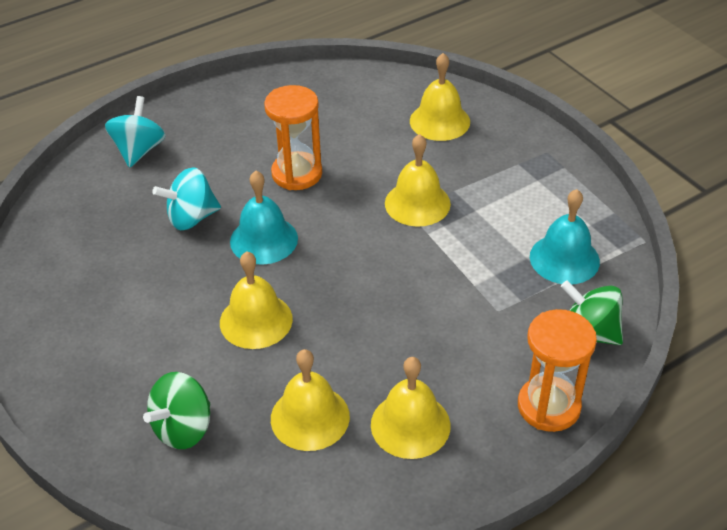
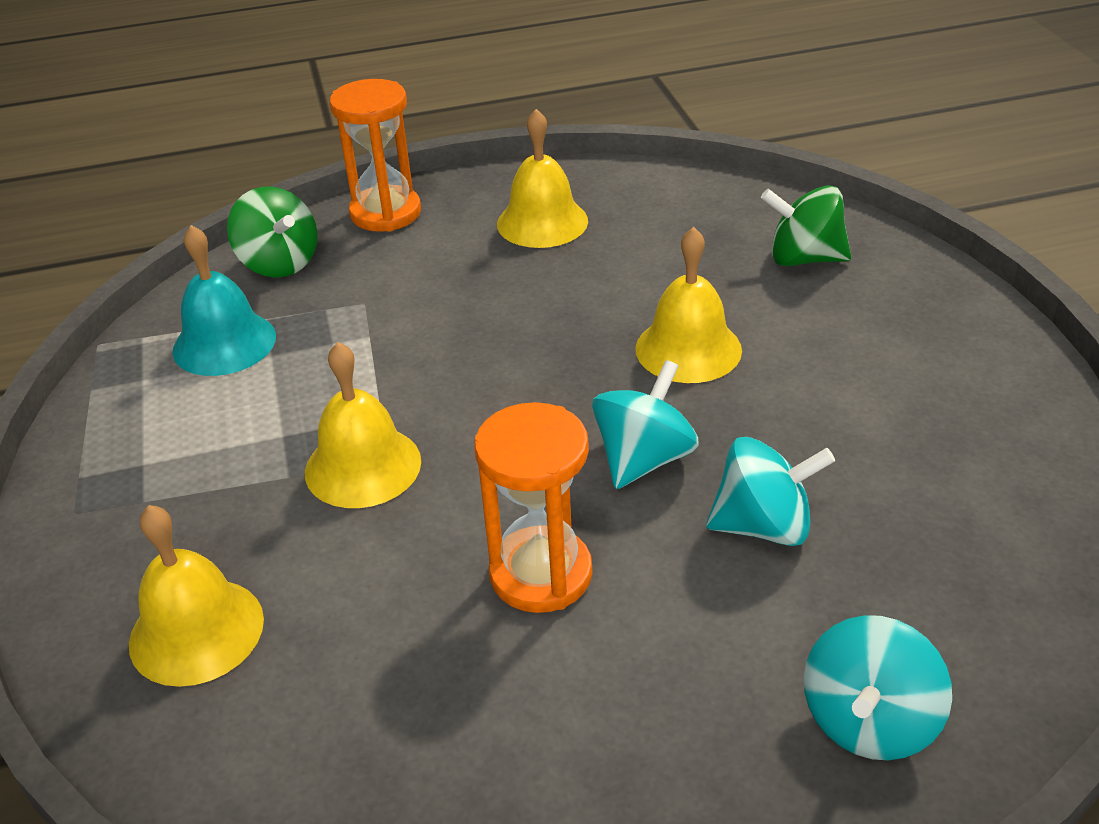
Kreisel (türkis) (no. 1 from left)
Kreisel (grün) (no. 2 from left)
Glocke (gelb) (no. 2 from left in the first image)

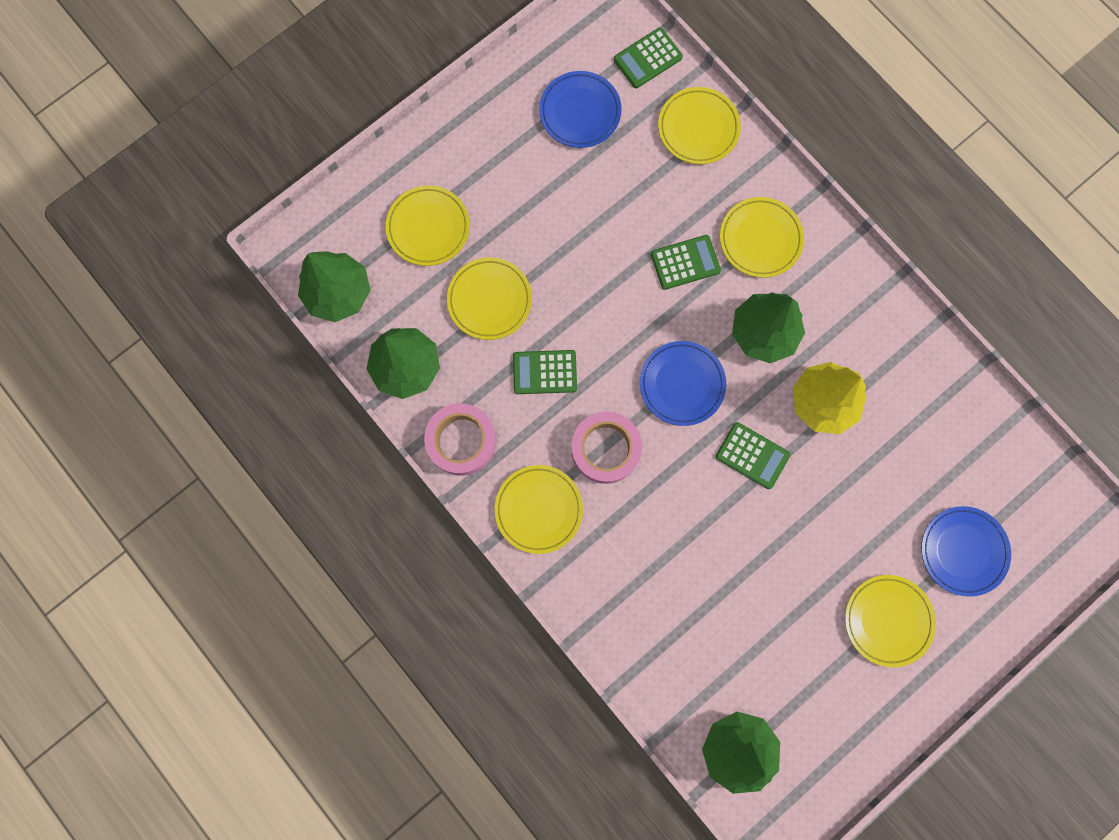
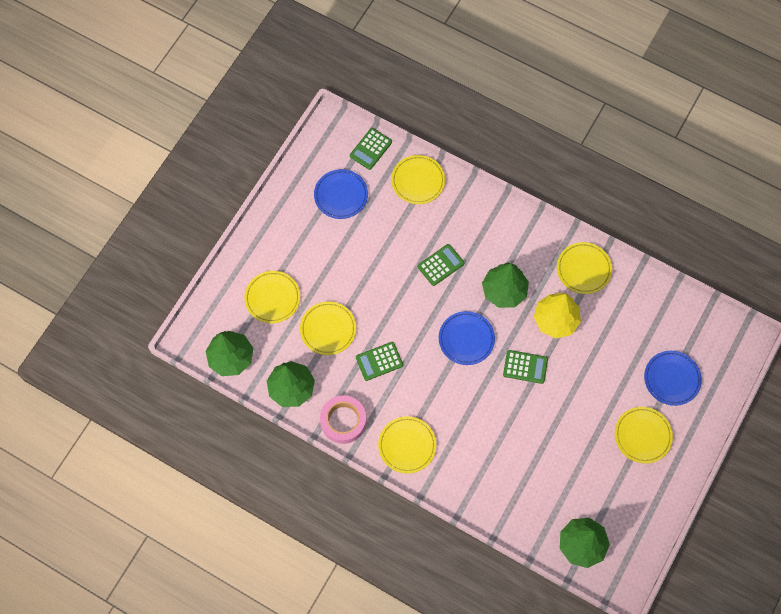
Teller (gelb) (no. 5 from left)
Klebeband (rosa) (no. 2 from left in the first image)

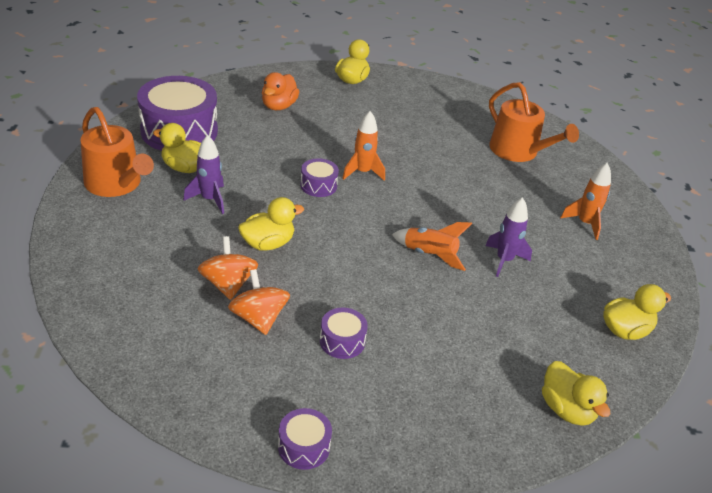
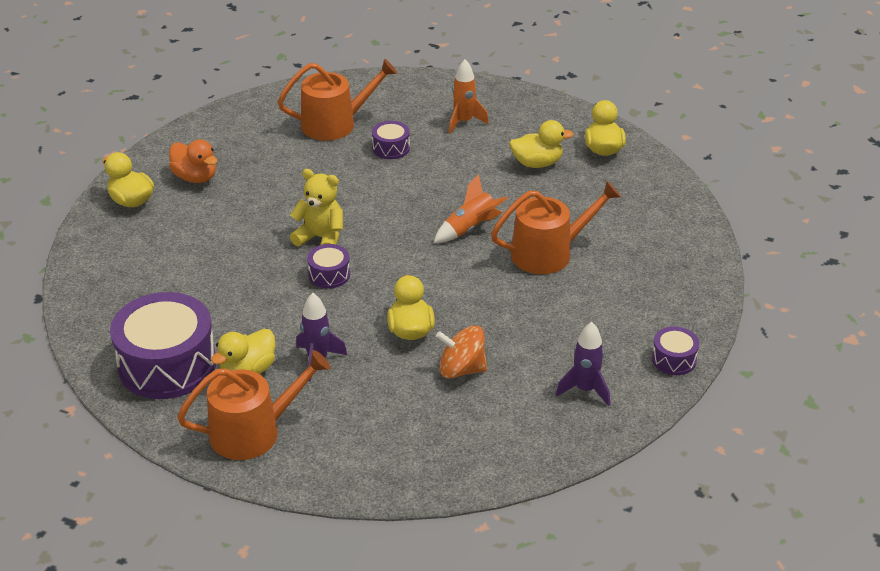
Ente (orange)
Teddybär (gelb)
Trommel (lila) (no. 3 from left)
Gießkanne (orange) (no. 3 from left)
Ente (gelb) (no. 4 from left)
Rakete (lila) (no. 2 from left)
Kreisel (orange) (no. 2 from left in the first image)

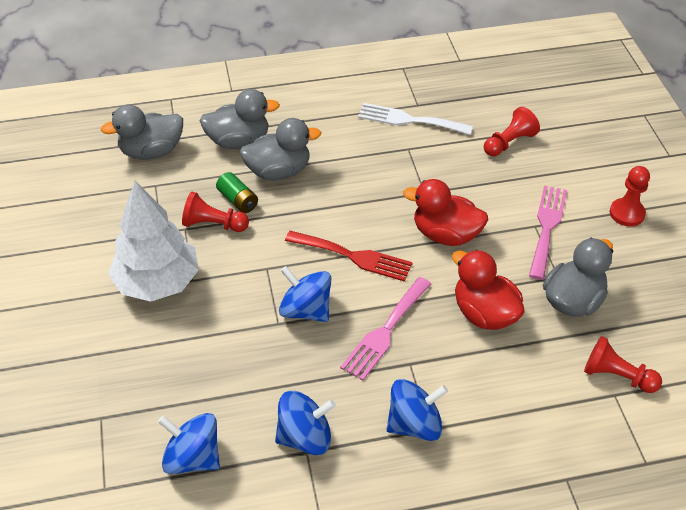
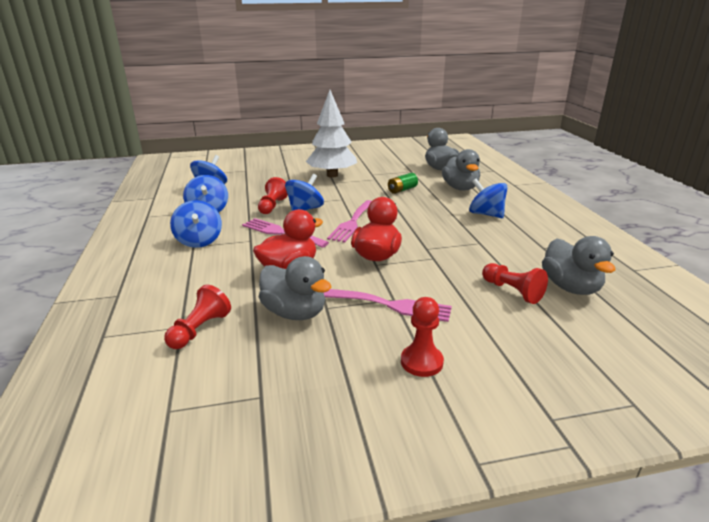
Bauer (rot) (no. 2 from left)
Gabel (rosa) (no. 2 from left)
Kreisel (blau) (no. 5 from left)
Ente (grau) (no. 4 from left)
Gabel (weiß)

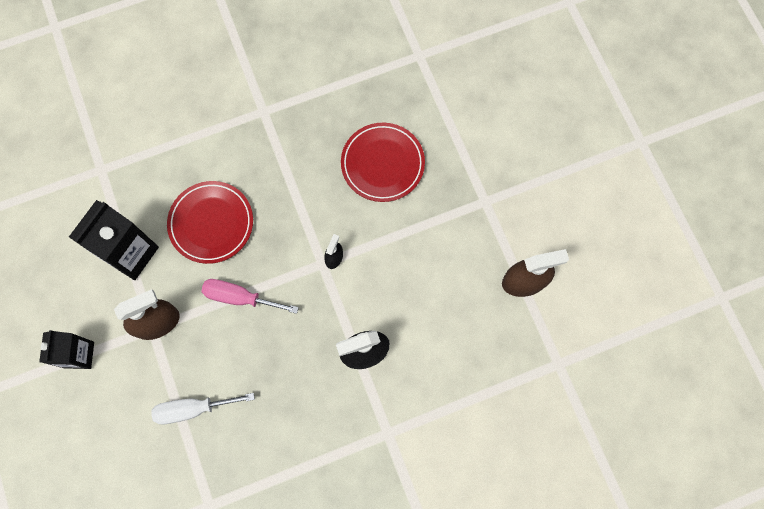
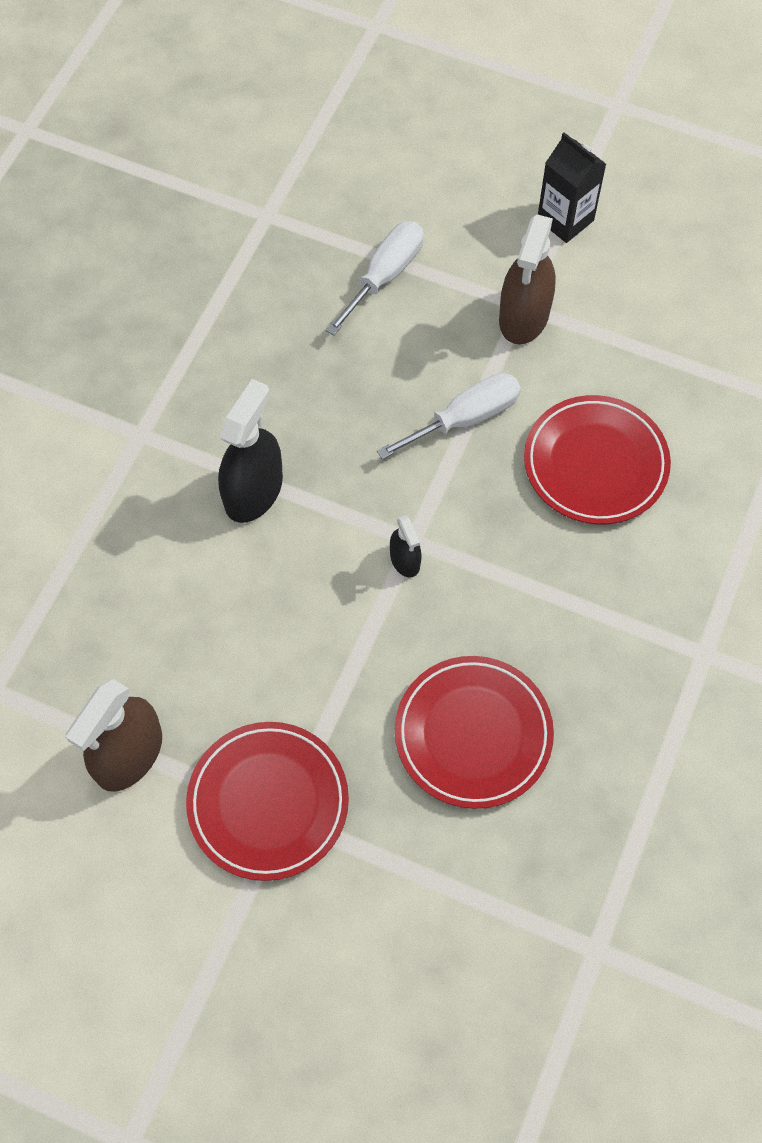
Teller (rot) (no. 1 from left)
Schraubenzieher (weiß) (no. 2 from left)
Getränkekarton (schwarz) (no. 2 from left in the first image)

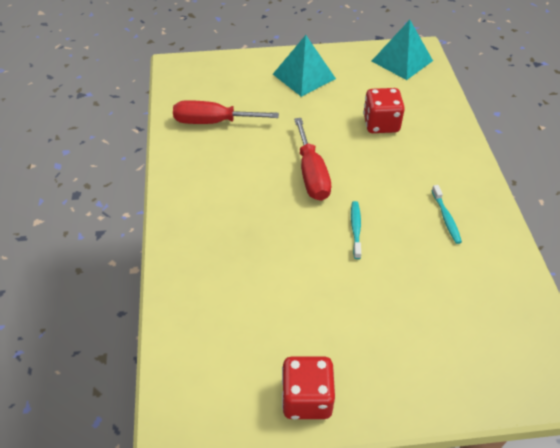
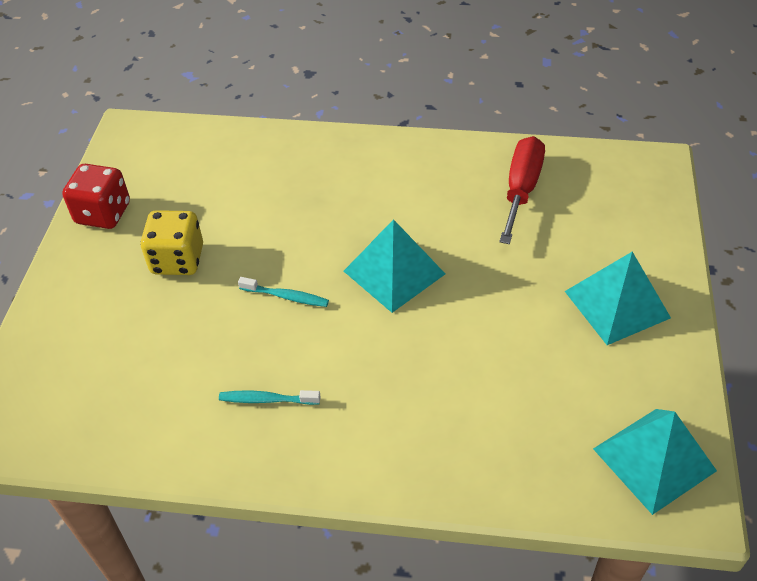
Spielwürfel (gelb)
Pyramide (türkis) (no. 1 from left)
Spielwürfel (rot) (no. 2 from left in the first image)

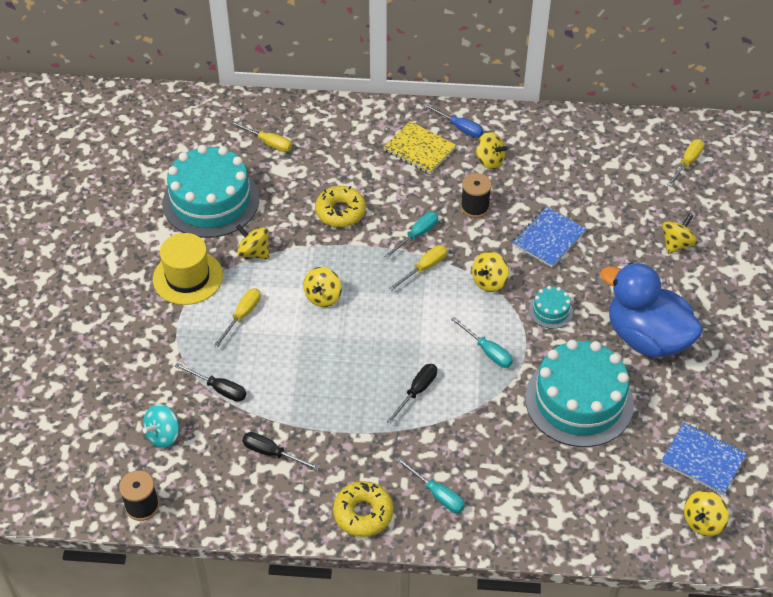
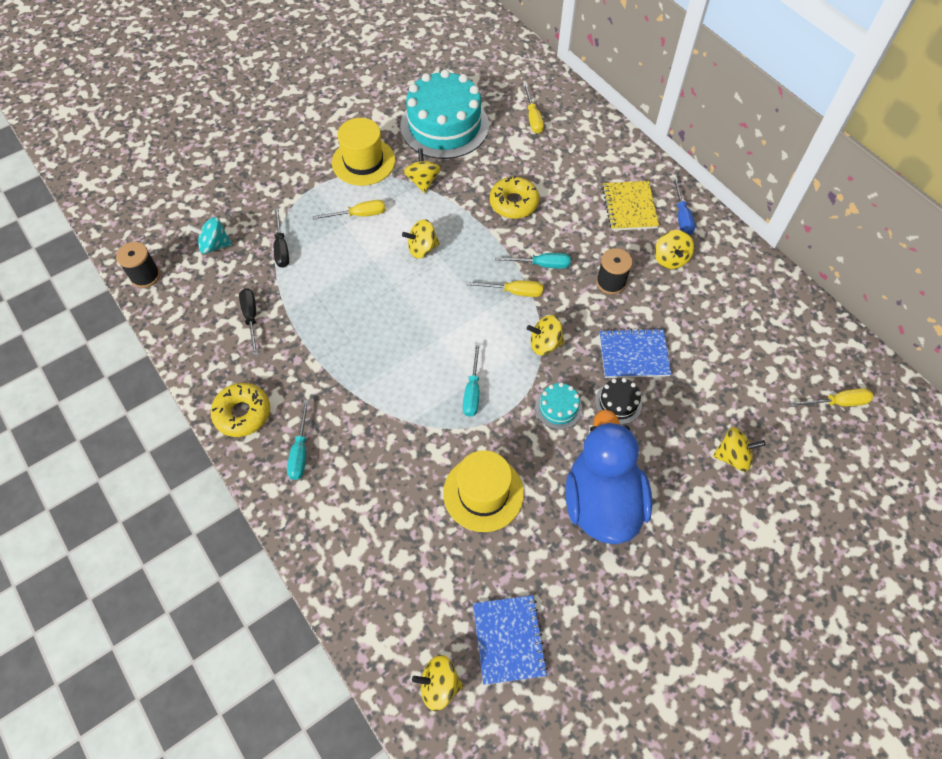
Hut (gelb) (no. 2 from left)
Kuchen (schwarz)
Schraubenzieher (schwarz) (no. 3 from left in the first image)

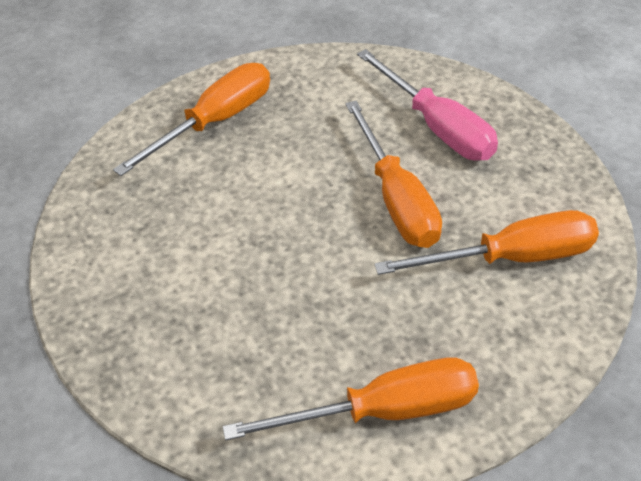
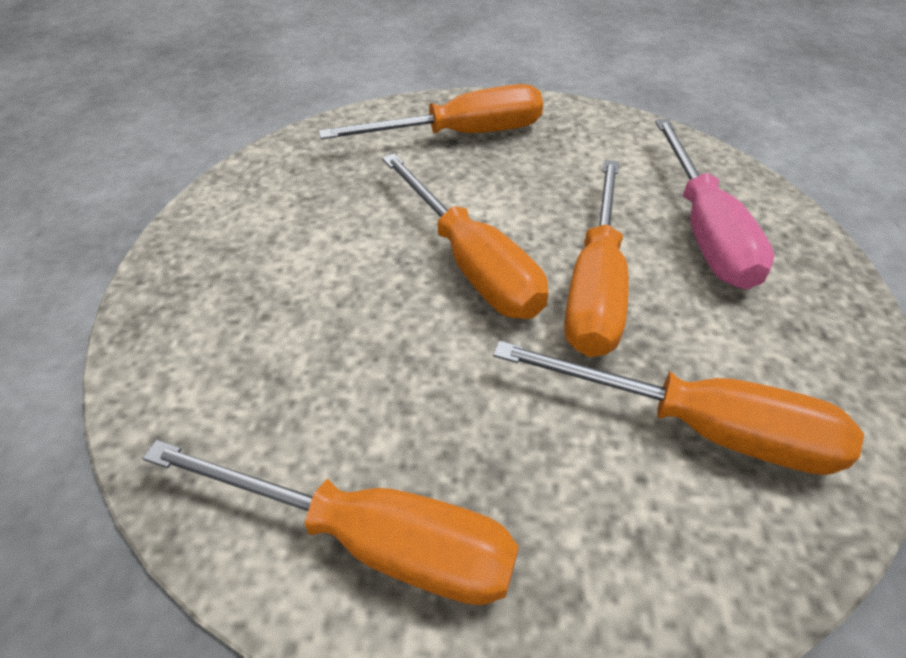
Schraubenzieher (orange) (no. 3 from left)

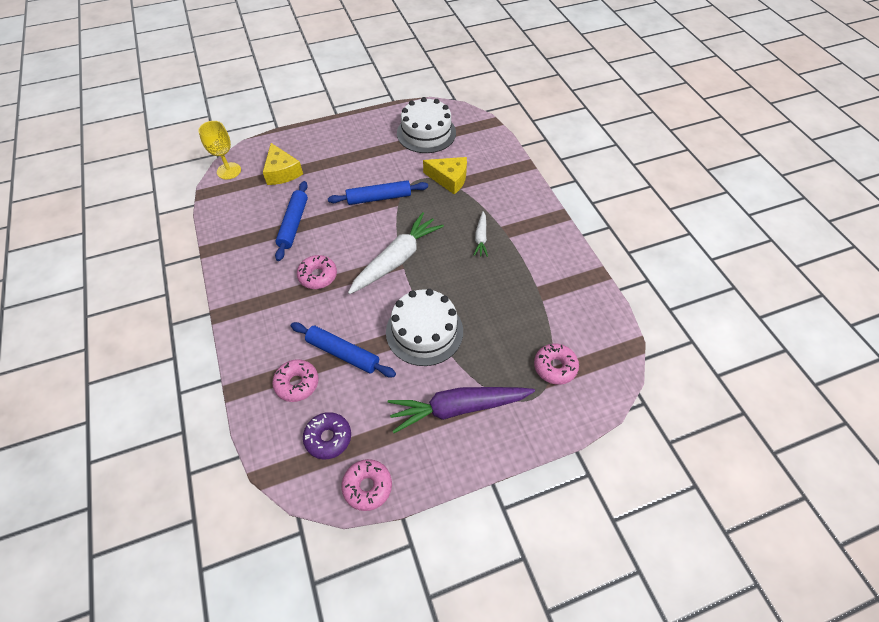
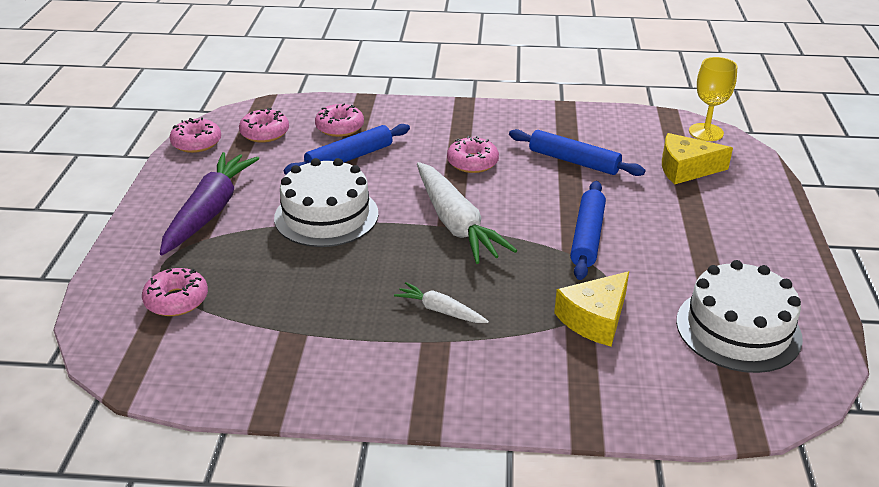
Donut (rosa) (no. 3 from left)

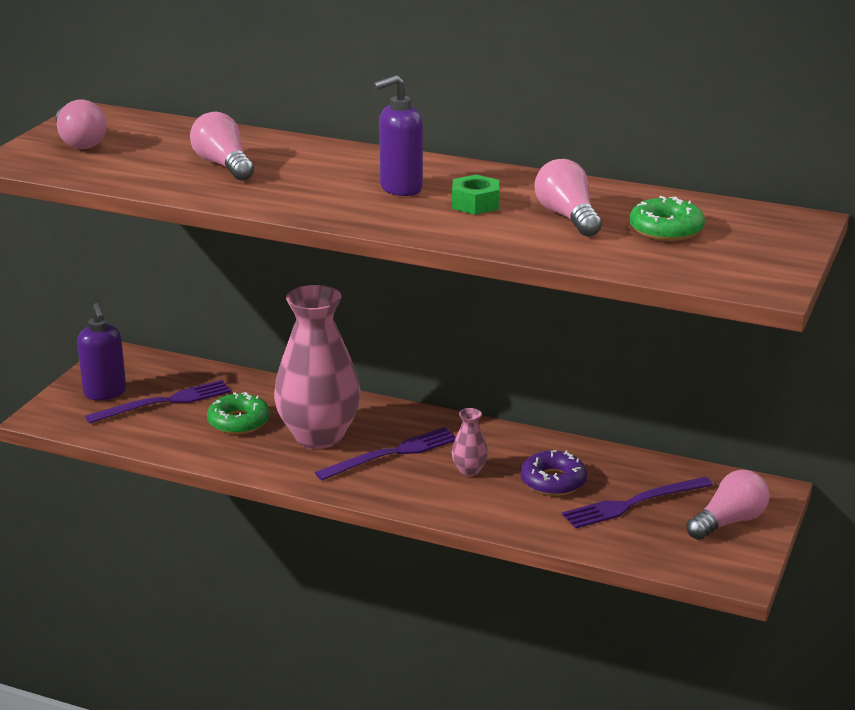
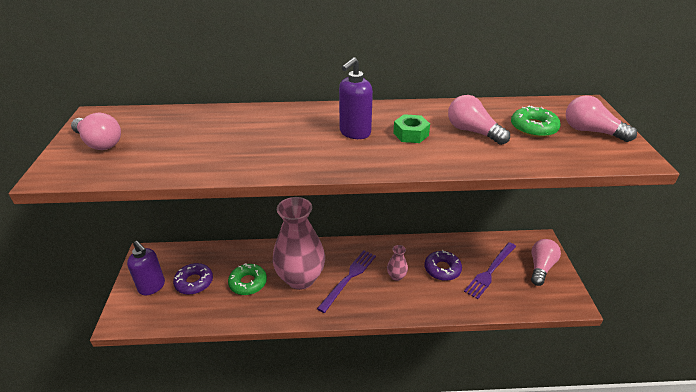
Donut (lila) (no. 1 from left)
Glühbirne (rosa) (no. 4 from left)

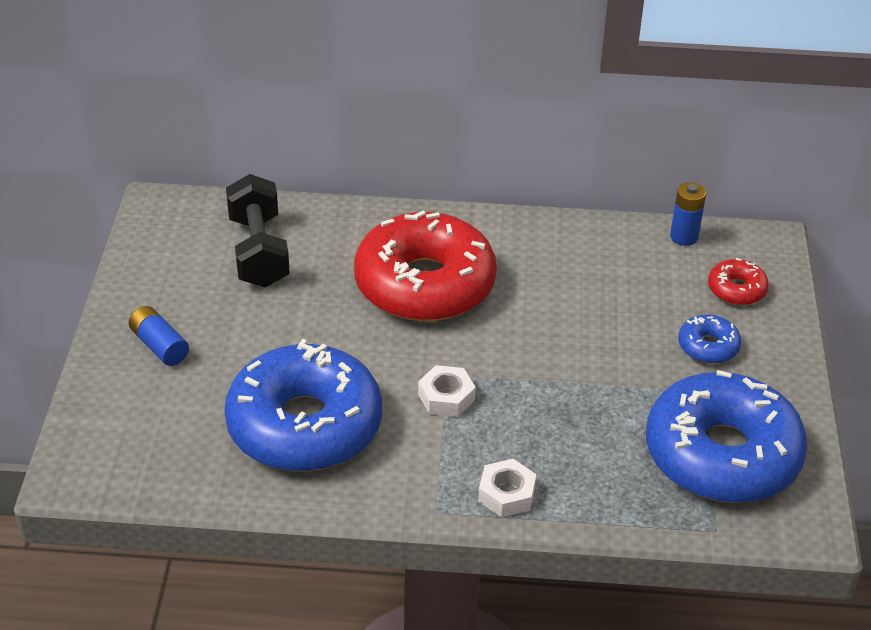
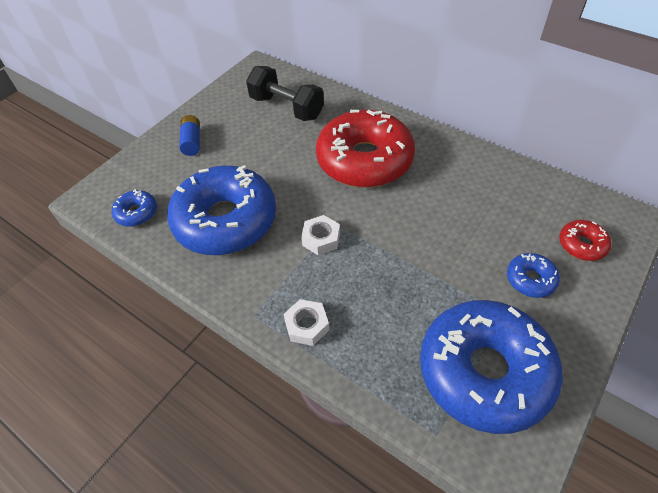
Donut (blau) (no. 1 from left)
Hantel (schwarz)
Batterie (blau) (no. 2 from left in the first image)

